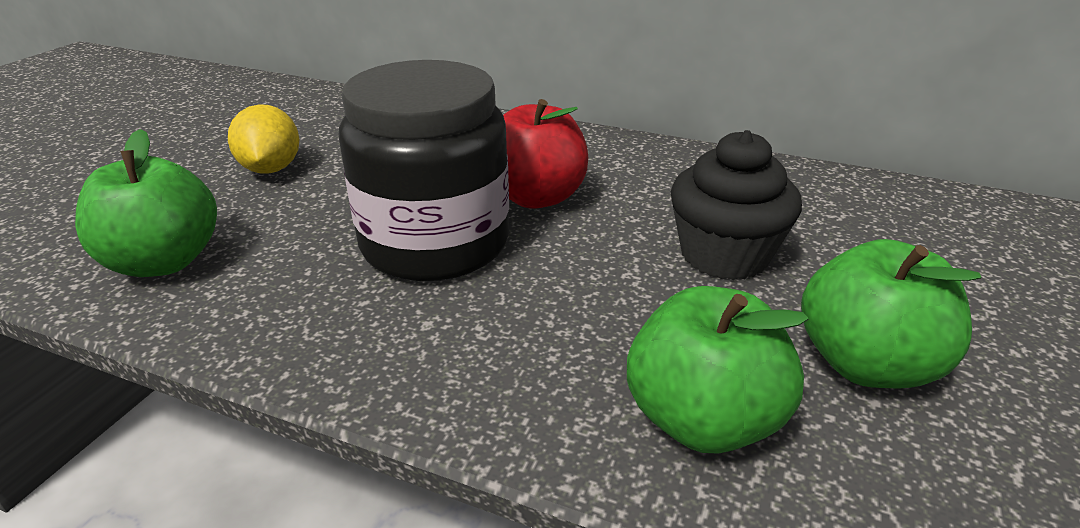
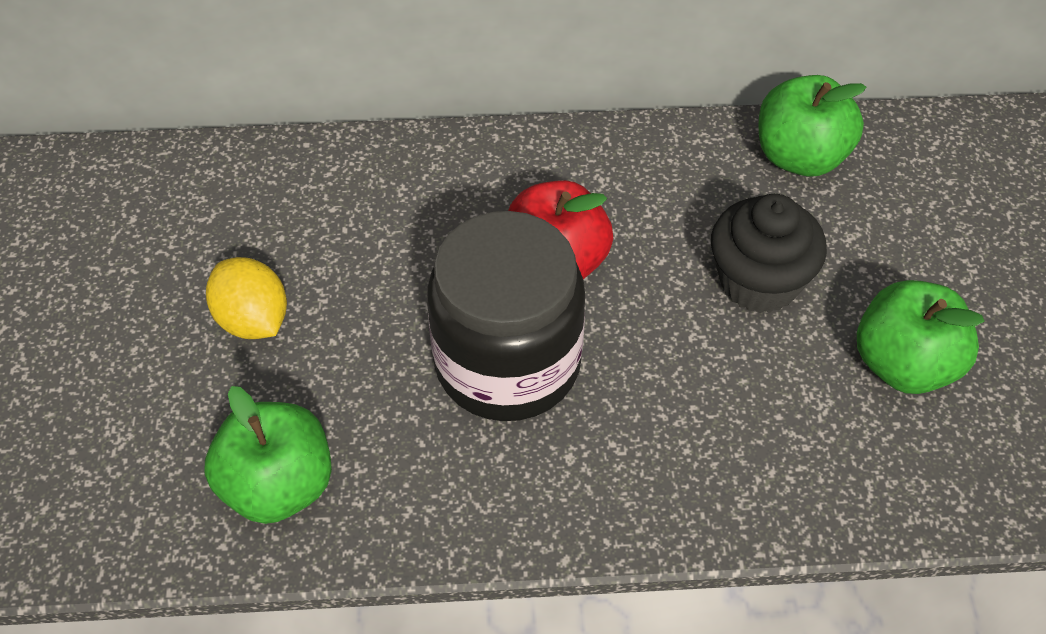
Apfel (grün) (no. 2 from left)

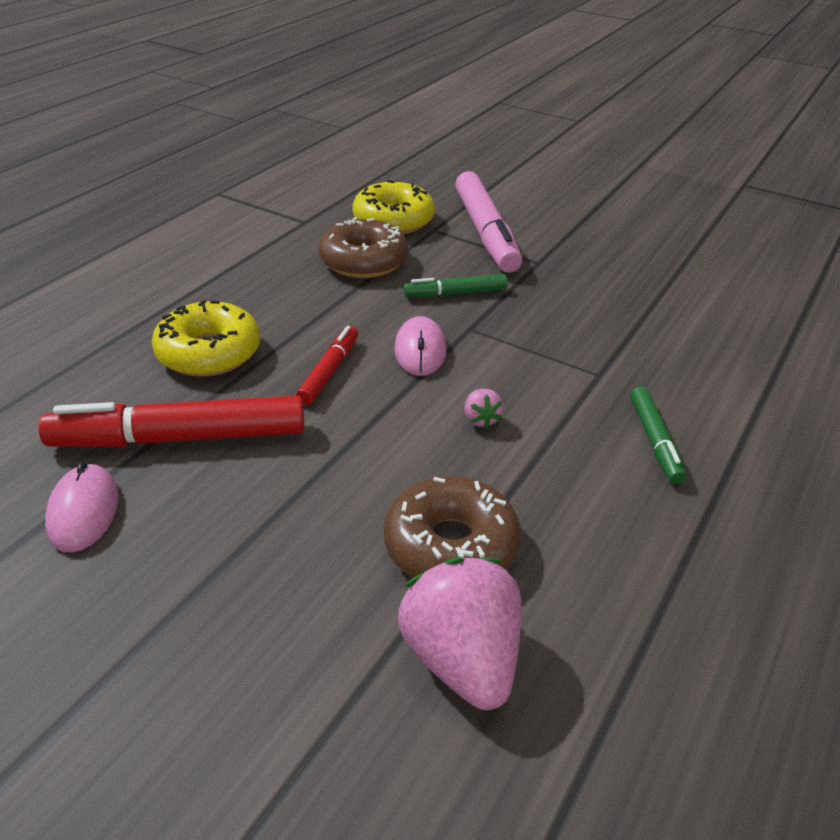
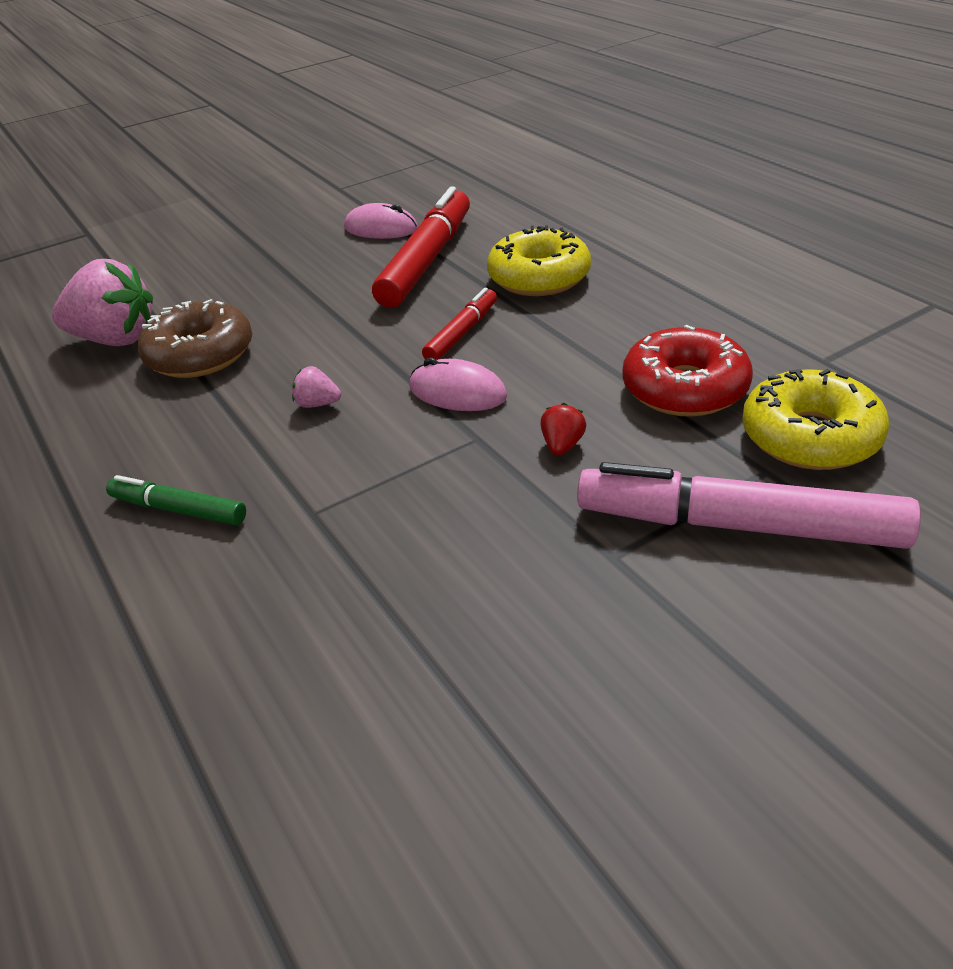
Filzstift (rot) (no. 2 from left)
Erdbeere (rot)
Donut (rot)

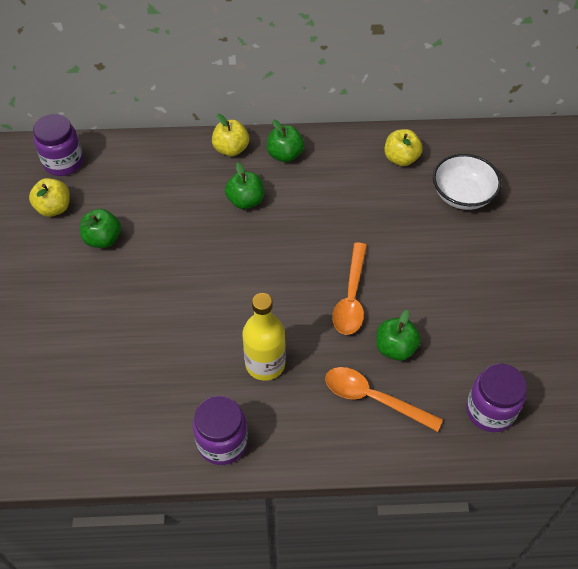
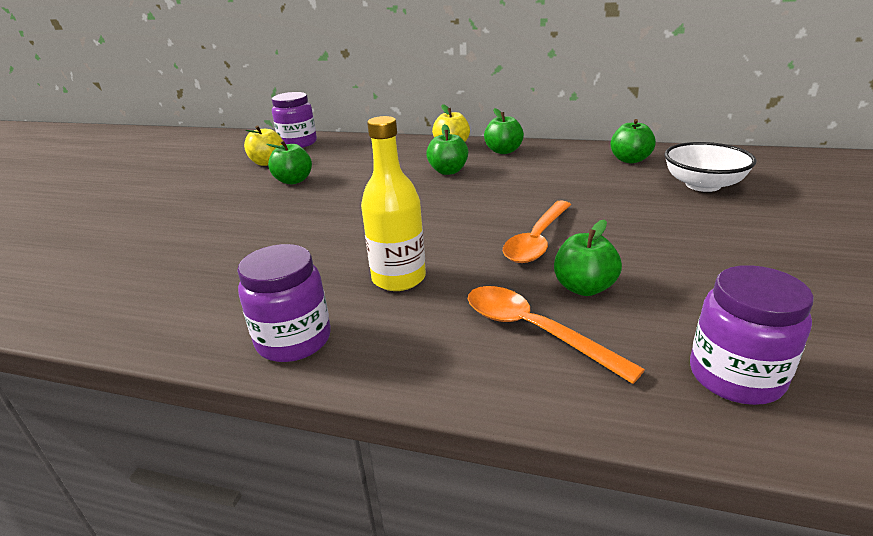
Apfel (grün) (no. 5 from left)

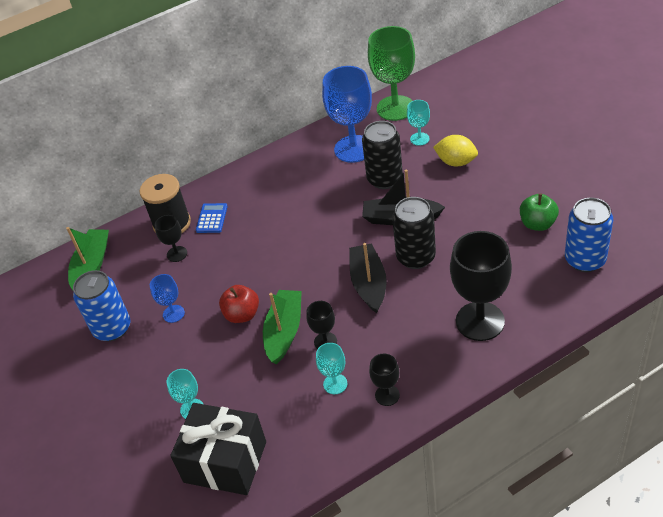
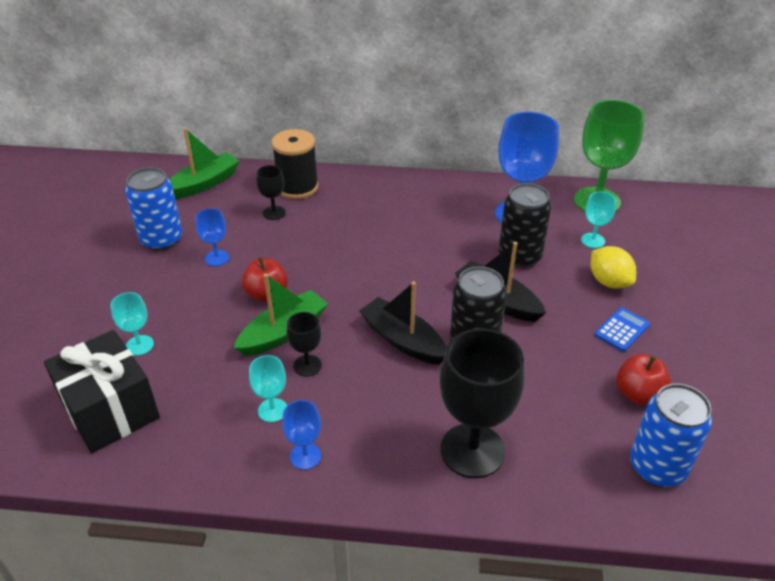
Kelch (blau) (no. 2 from left)
Boot (schwarz) (no. 1 from left)
Taschenrechner (blau)
Apfel (rot) (no. 2 from left)

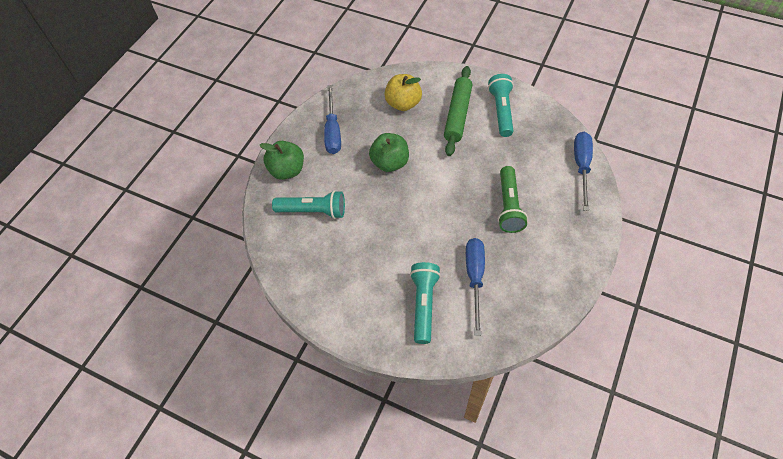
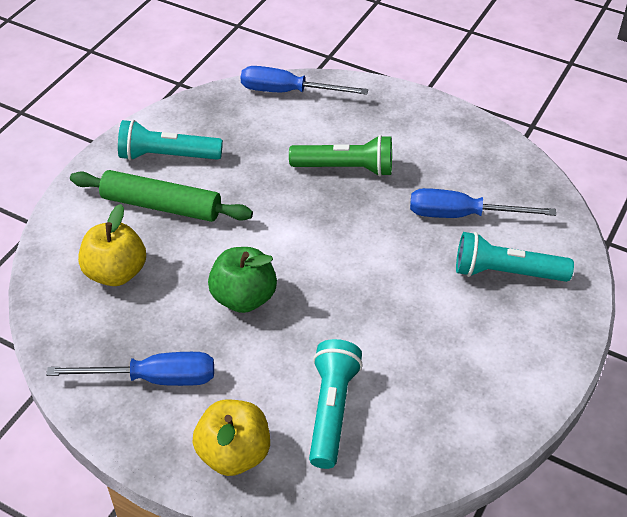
Apfel (gelb) (no. 2 from left)

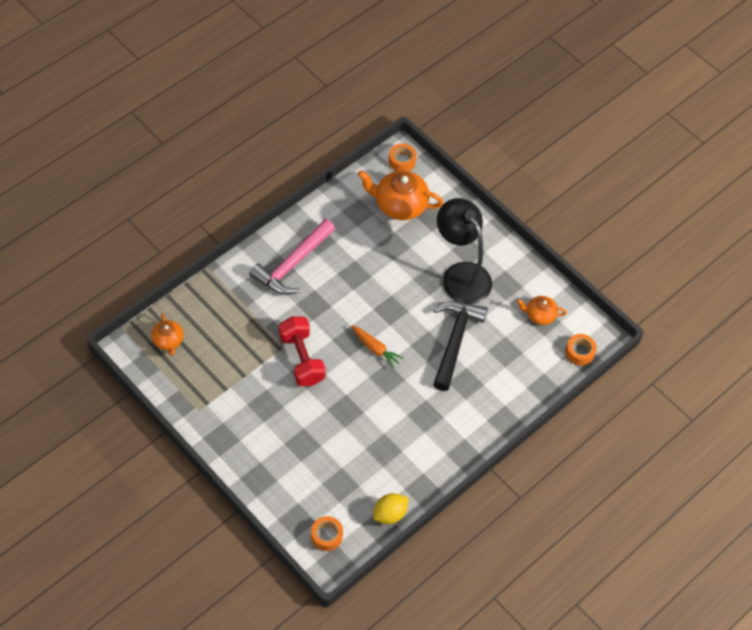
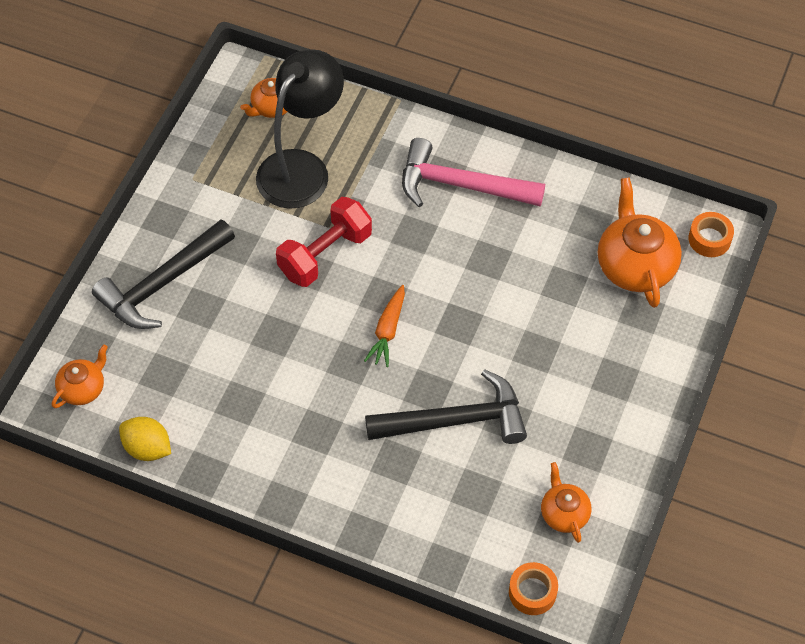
Teekanne (orange) (no. 1 from left)
Hammer (schwarz) (no. 1 from left)
Lampe (schwarz)

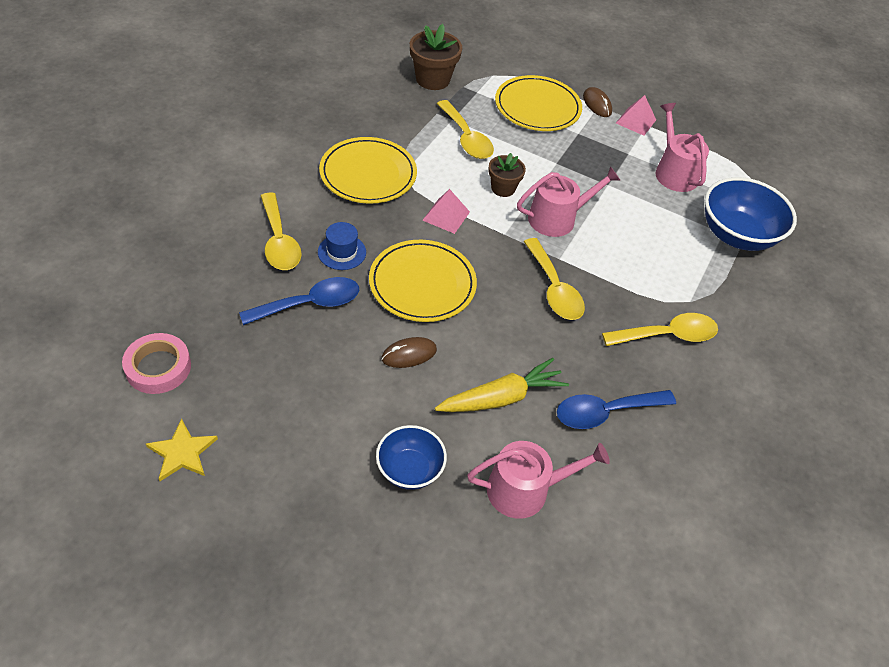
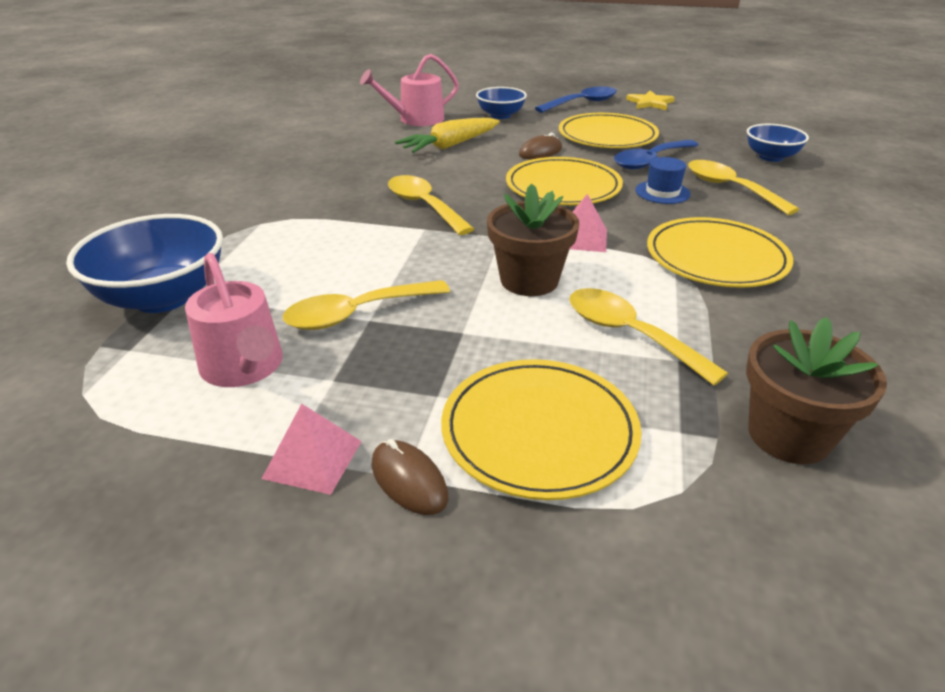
Löffel (gelb) (no. 1 from left)
Blumentopf (braun) (no. 1 from left)
Löffel (blau) (no. 1 from left)
Teller (gelb) (no. 3 from left)
Schüssel (blau) (no. 3 from left)
Klebeband (rosa)
Gießkanne (rosa) (no. 2 from left in the first image)

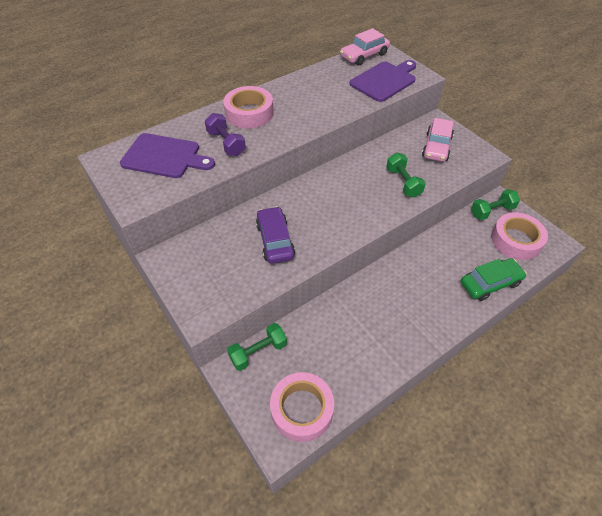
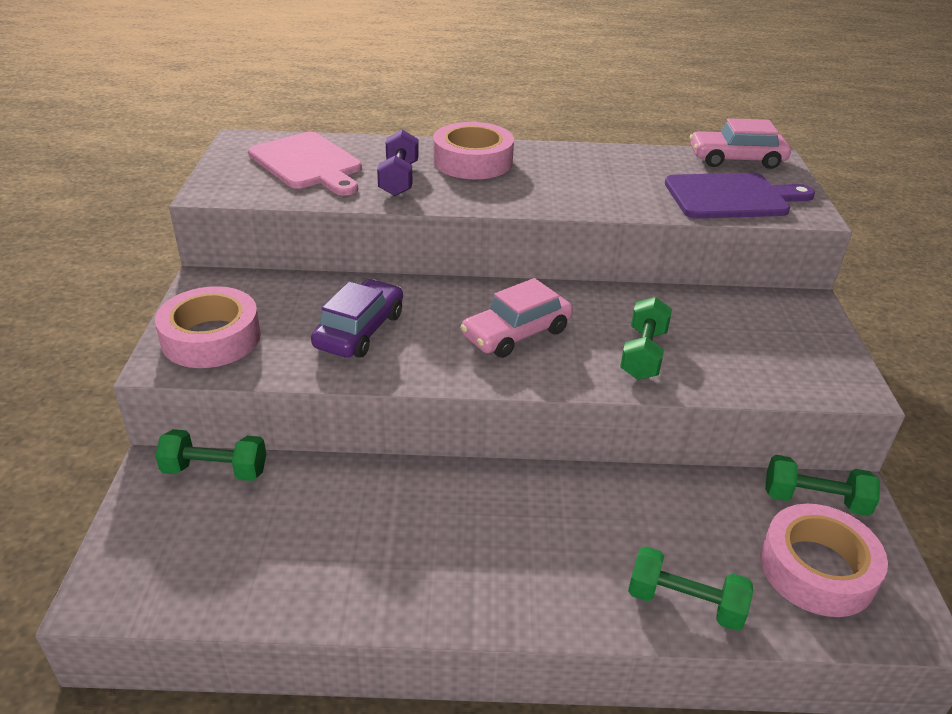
Klebeband (rosa) (no. 1 from left)
Schneidebrett (rosa)
Auto (rosa) (no. 1 from left)
Hantel (grün) (no. 3 from left)

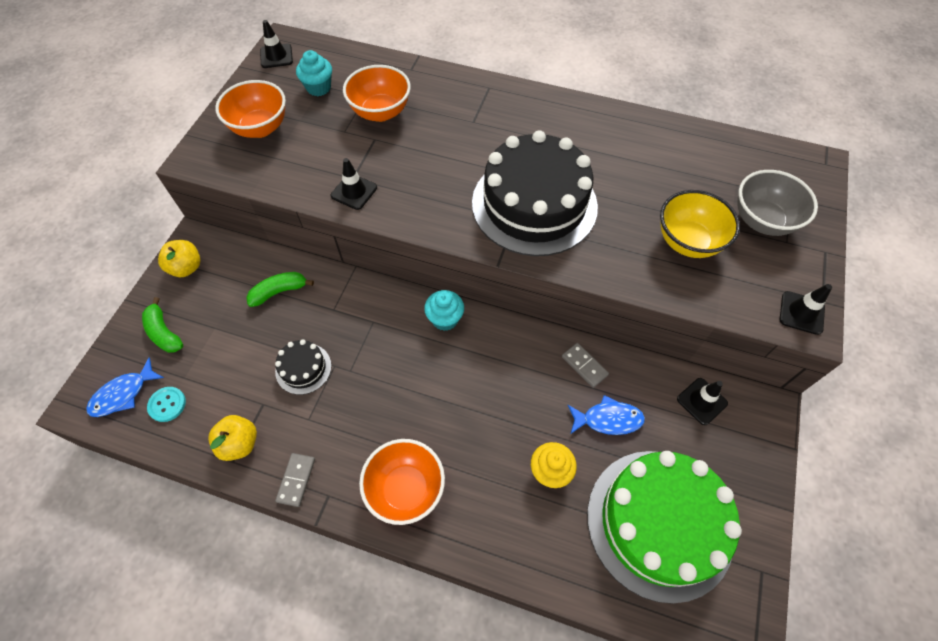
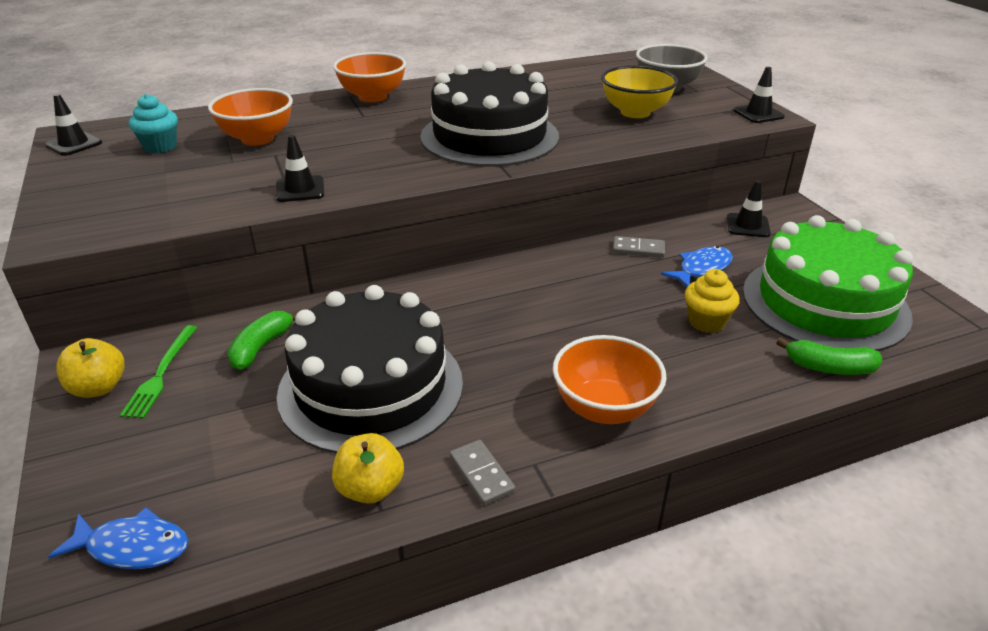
Fisch (blau) (no. 1 from left)
Gabel (grün)
Kuchen (schwarz) (no. 1 from left)
Schüssel (orange) (no. 2 from left)
Banane (grün) (no. 2 from left)
Knopf (türkis)
Muffin (türkis) (no. 2 from left in the first image)

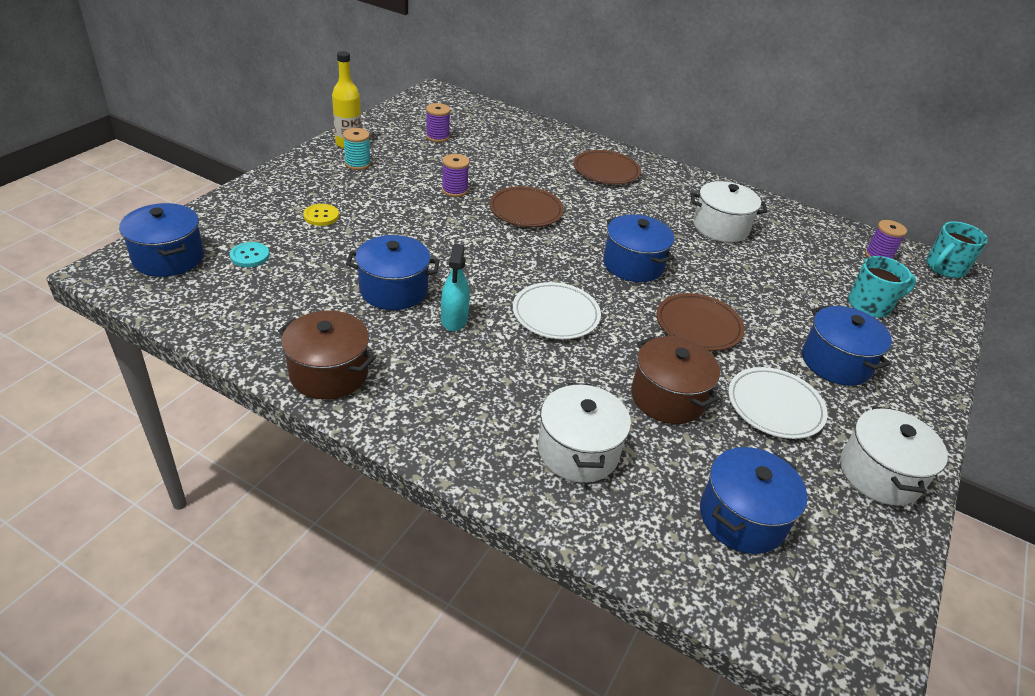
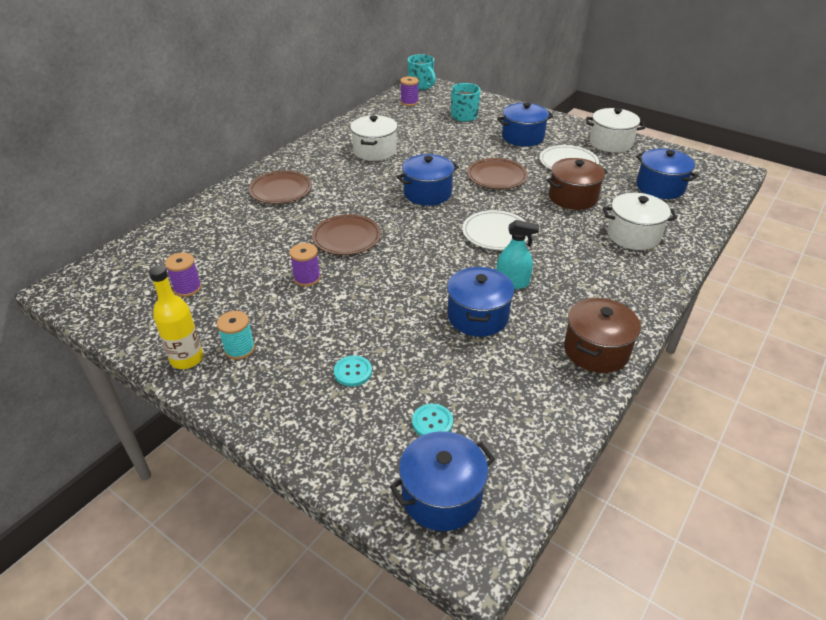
Knopf (türkis) (no. 1 from left)

